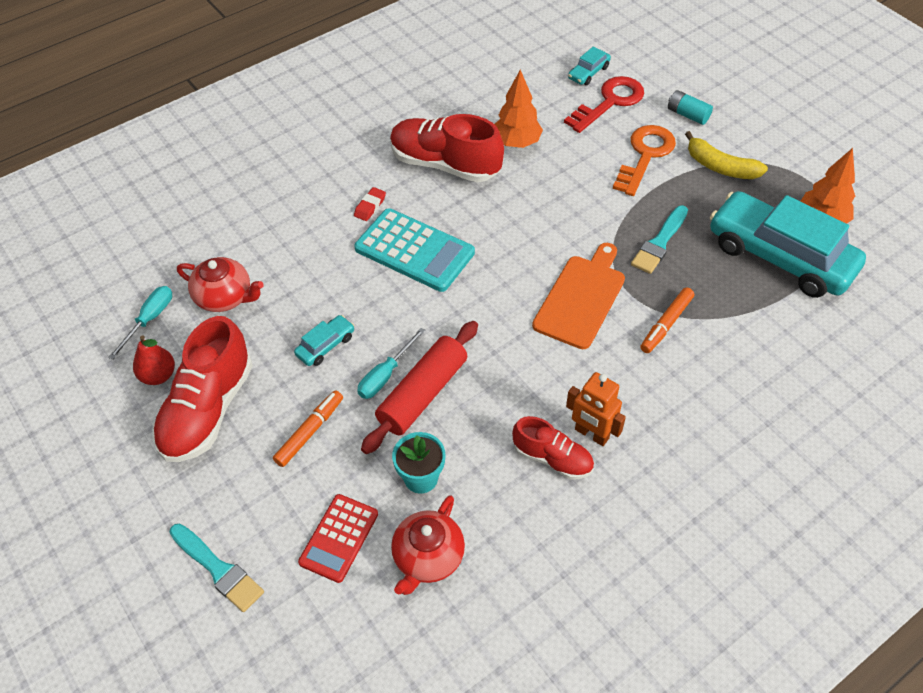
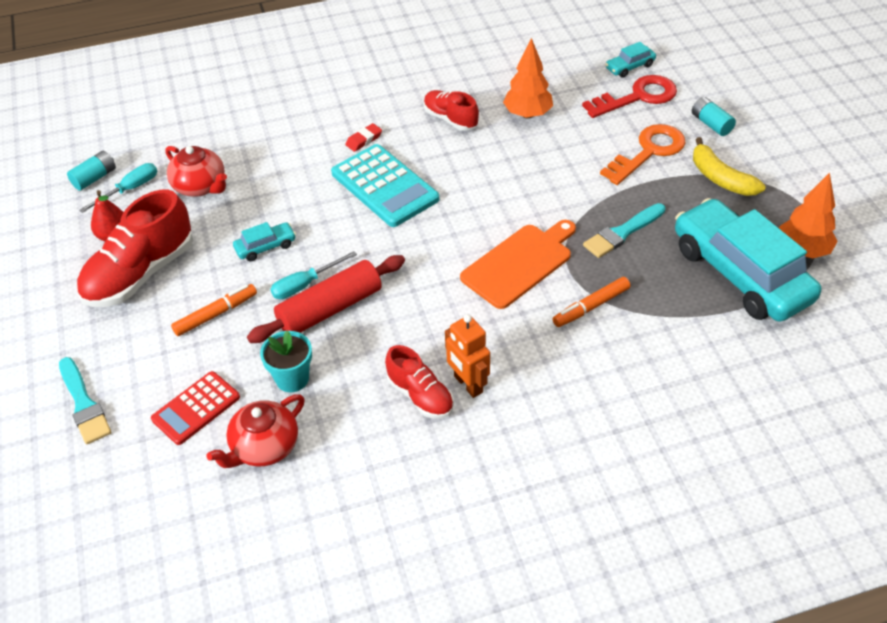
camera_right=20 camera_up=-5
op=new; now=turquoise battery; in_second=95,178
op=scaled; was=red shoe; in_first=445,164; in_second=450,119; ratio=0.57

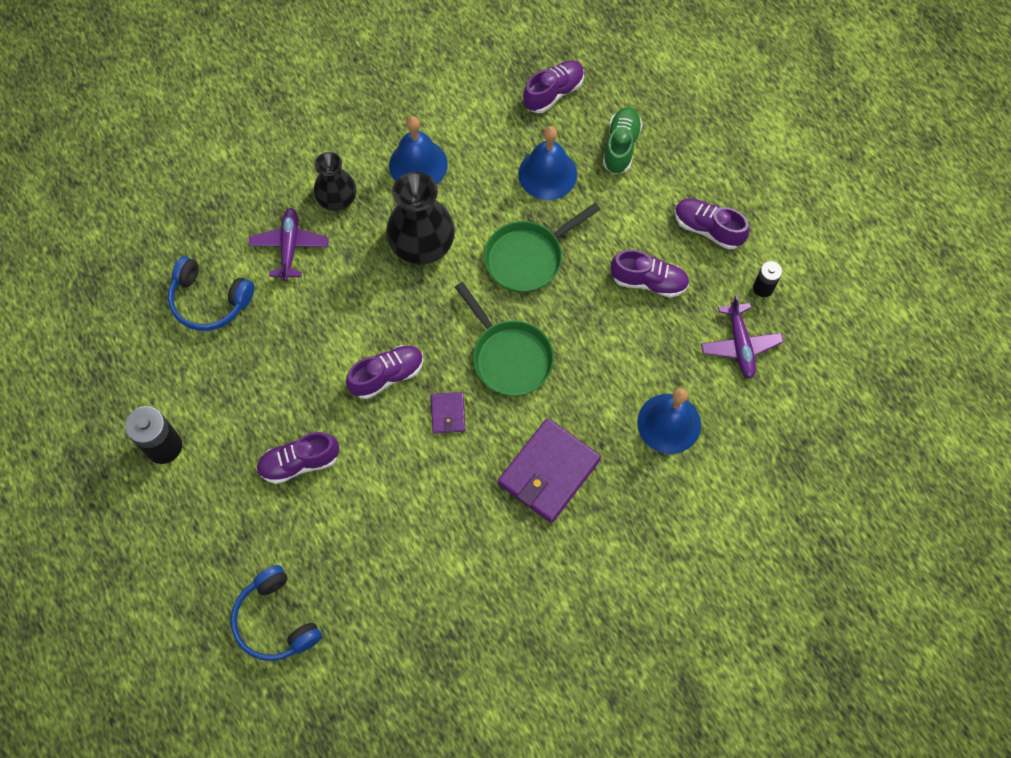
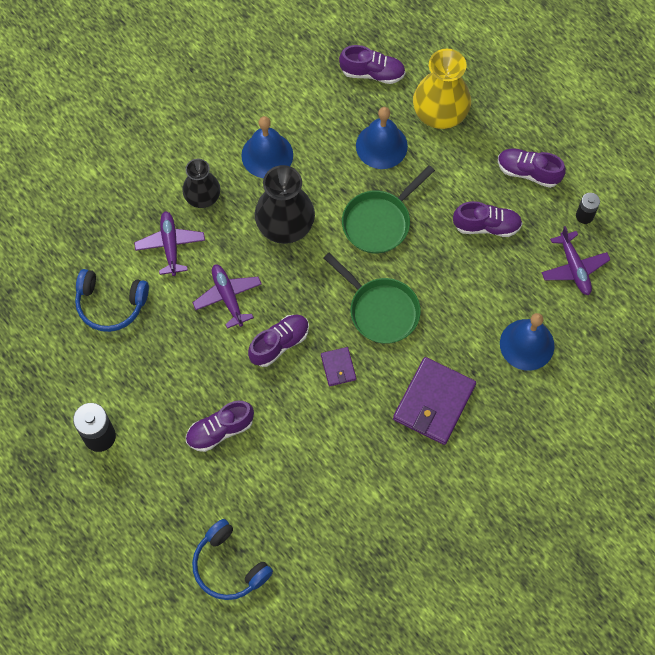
camera_right=-10 camera_up=0
op=new; now=purple plane; in_second=228,297
op=rotated; was=purple shoe; in_first=553,93; in_second=372,73; clockwise=60
op=swapped; was=green shoe; now=yellow vase; in_first=621,146; in_second=440,112

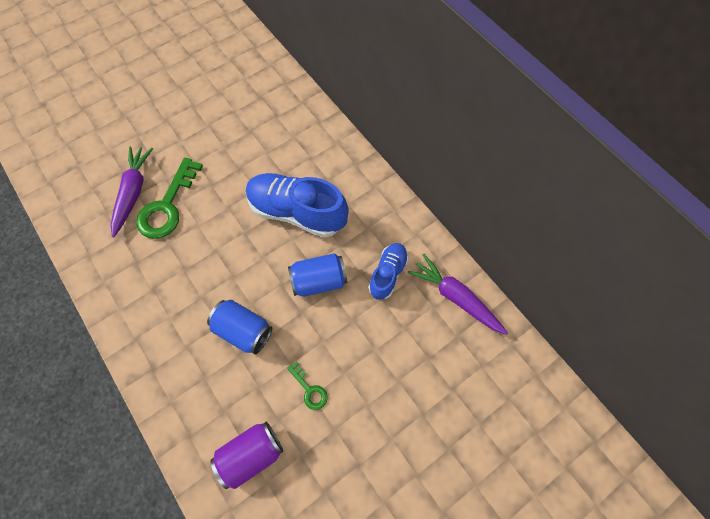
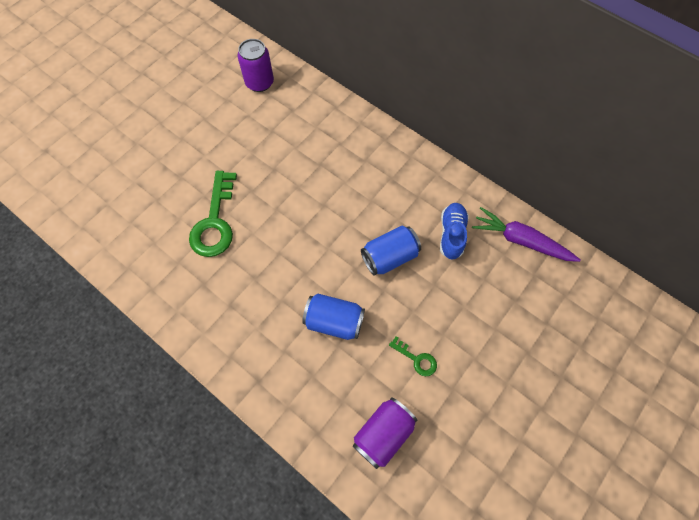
camera_right=-15 camera_up=0
op=new; now=purple can; in_second=259,83
op=gone; was=purple carrot; in_first=133,192
op=gone; was=blue shoe; in_first=297,212

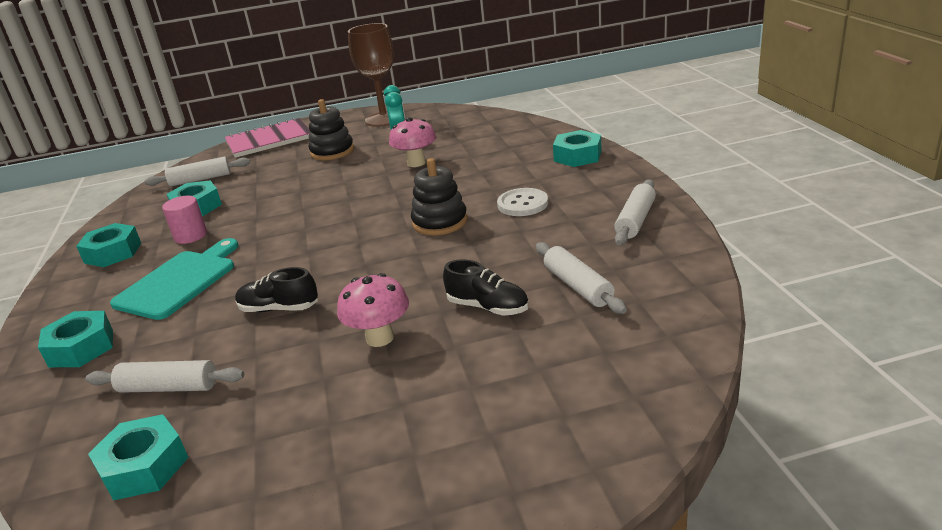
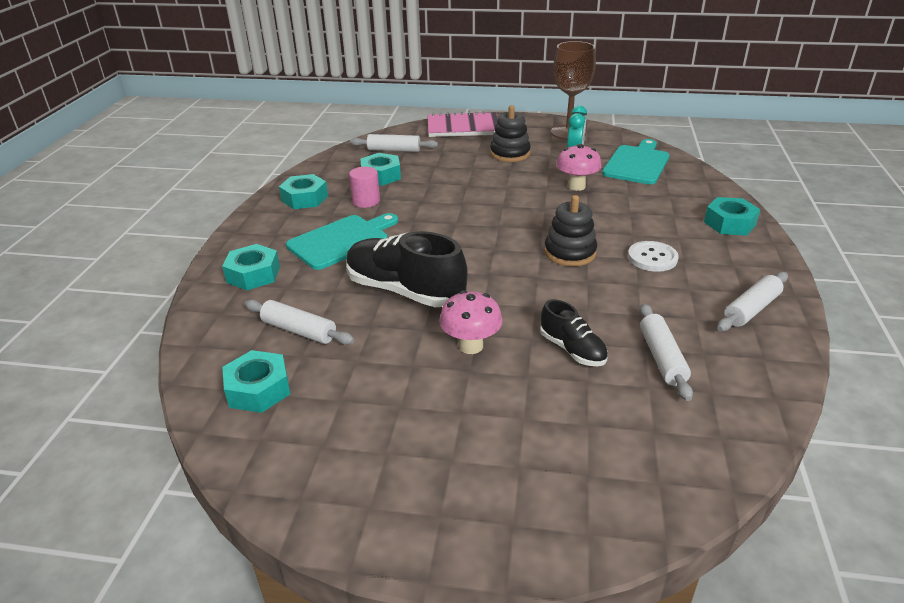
camera_right=20 camera_up=5
op=scaled; was=black shoe; in_first=279,308; in_second=405,291; ratio=1.86
op=new; now=turquoise cutting board; in_second=637,163

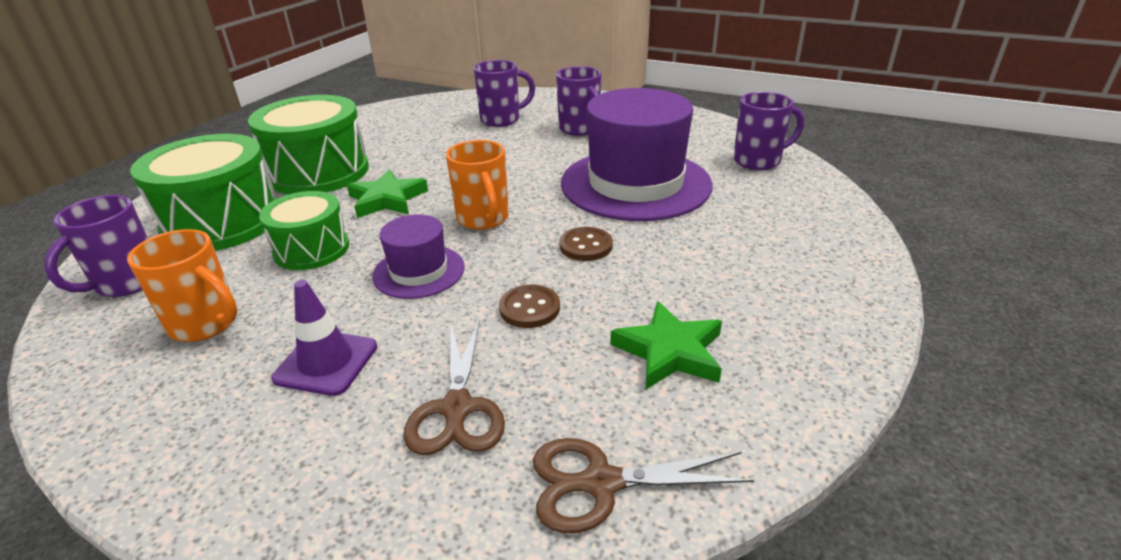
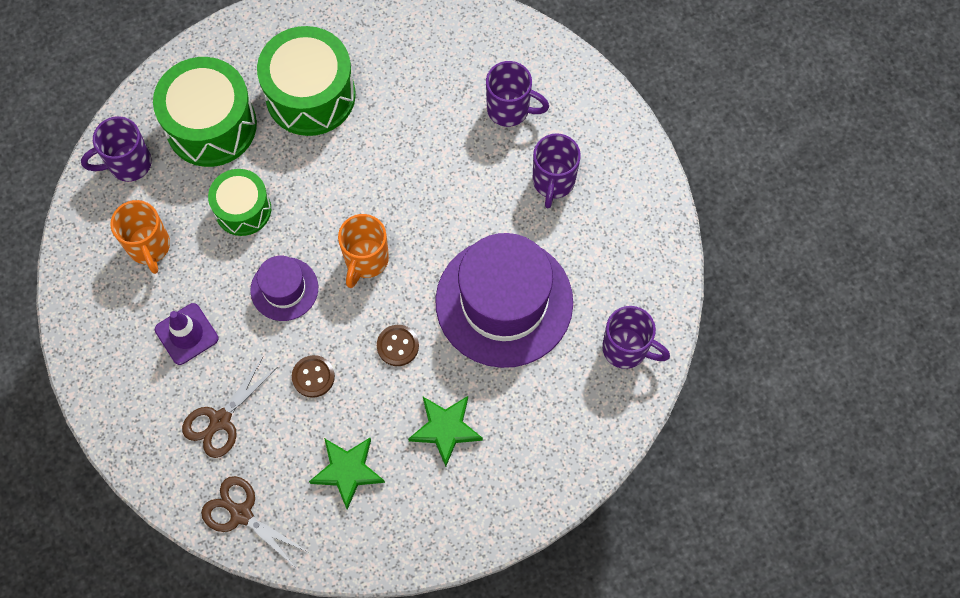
camera_right=40 camera_up=35
op=shifted; was=green star; in_first=387,199; in_second=445,429

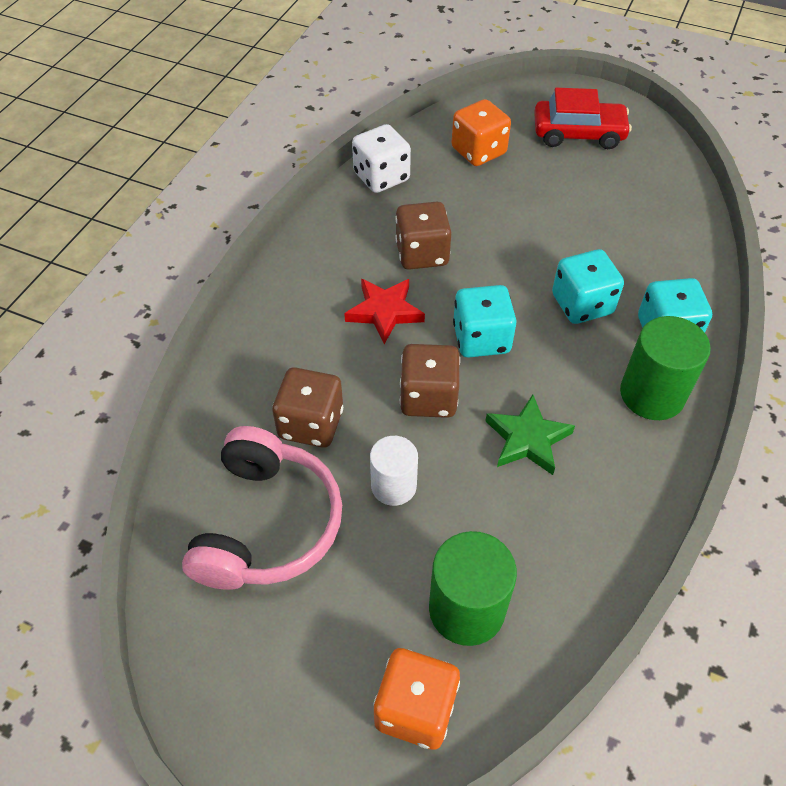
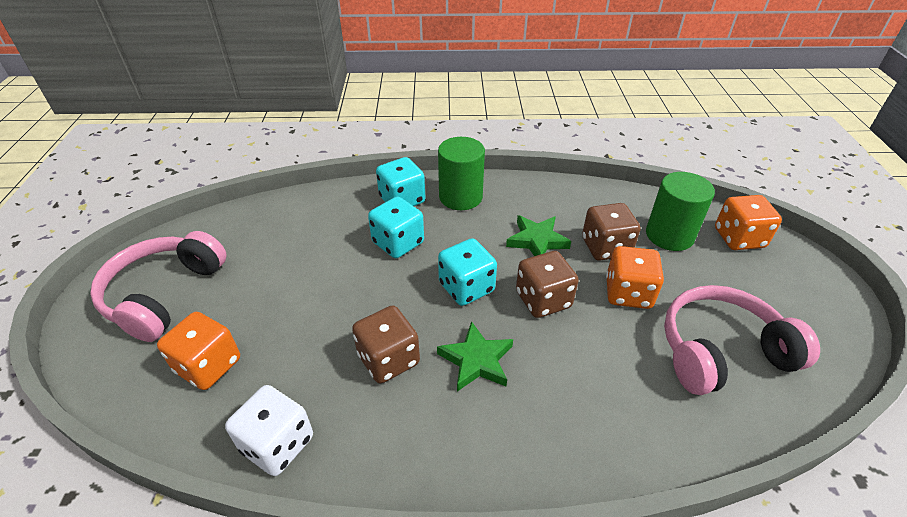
camera_right=-115 camera_up=-10
op=swapped; was=red car; now=pink headphones; in_first=578,133; in_second=164,294
op=repainted; was=red star; now=green star; in_first=384,312; in_second=476,360
op=shifted; was=brown dice; in_first=311,424; in_second=605,247
op=swapped; was=white cylinder; now=orange dice; in_first=393,486; in_second=628,293

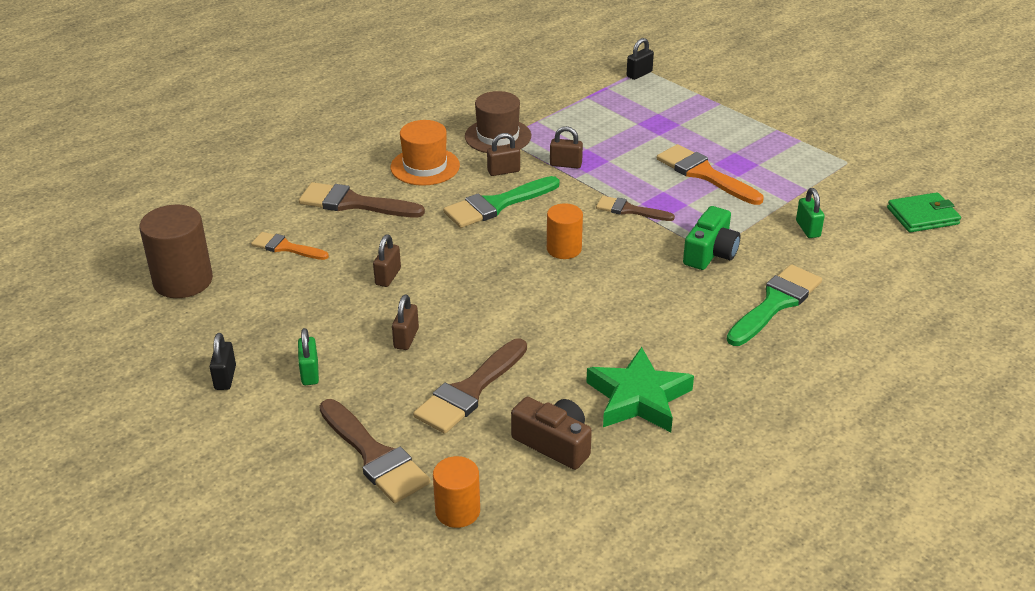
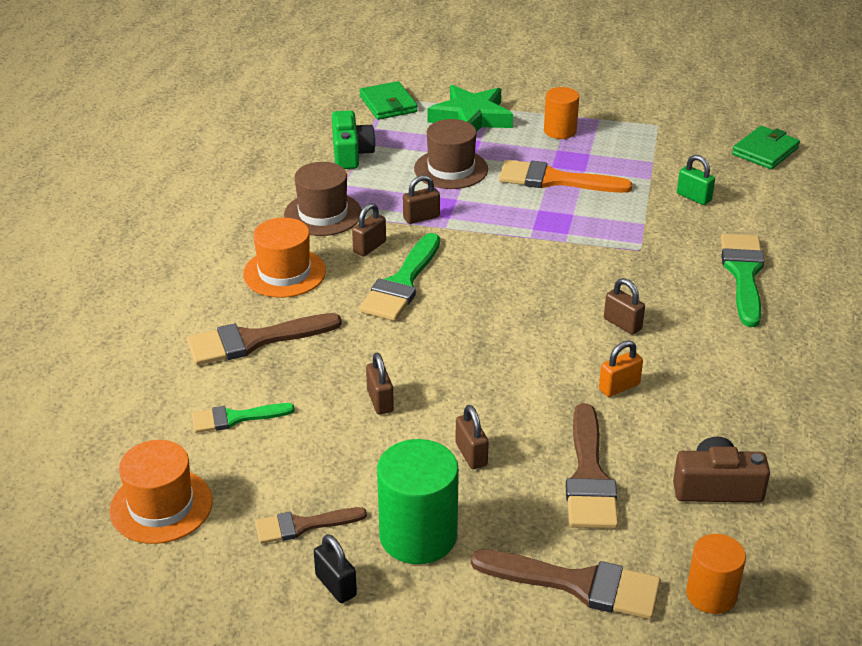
camera_right=-35 camera_up=0
op=swapped; was=brown cylinder; now=orange hat; in_first=183,281; in_second=161,506
op=repainted; was=orange brush; now=green brush; in_first=286,247; in_second=235,418
op=shifted; was=brown brush; in_first=629,210; in_second=303,525
op=shifted; was=green camera; in_first=710,253; in_second=351,153
op=swapped; was=black padlock; now=green wallet; in_first=639,74; in_second=388,104
op=swapped; was=green padlock; now=green cylinder; in_first=310,373; in_second=418,536
op=new; now=brown hat; in_second=451,169
op=shifted; was=green star; in_first=638,398; in_second=471,118
op=shifted; was=orange cylinder; in_first=564,249; in_second=560,131
op=new; now=orange padlock; in_second=619,387
op=new; now=brown padlock; in_second=622,324

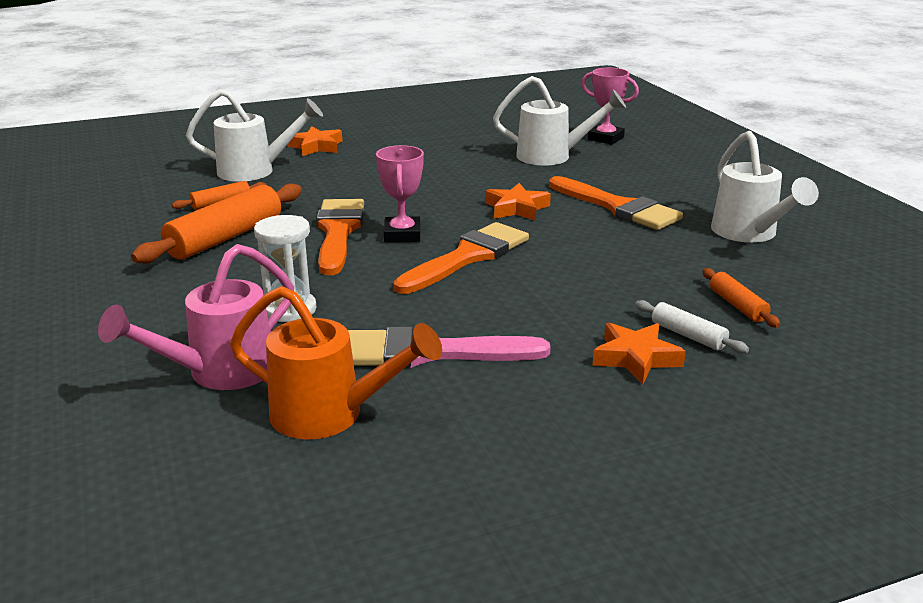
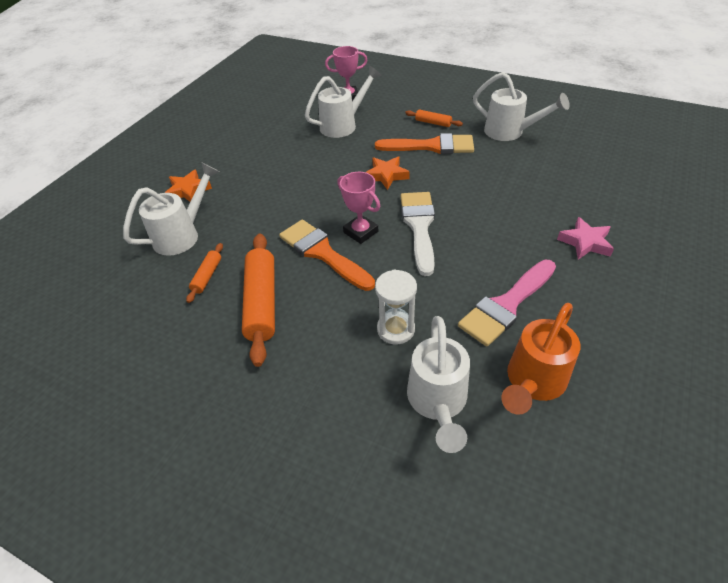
camera_right=-40 camera_up=20
op=repainted; was=orange brush; now=white brush; in_first=467,257; in_second=419,226
op=shifted; was=orange rolling pin; in_first=737,306; in_second=433,123
op=repainted; was=pink watering can; now=white watering can; in_first=220,372; in_second=437,402
op=rotated; was=orange watering can; in_first=330,415; in_second=533,382; clockwise=150
op=repainted; was=orange star; now=pink star; in_first=635,358; in_second=585,242
op=gone; was=white rolling pin; in_first=688,335

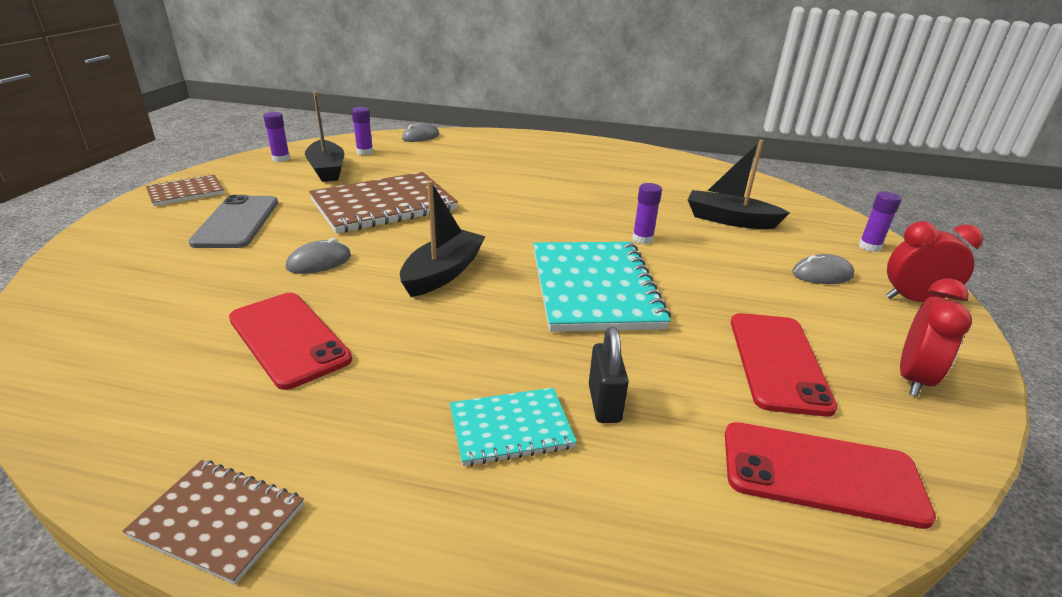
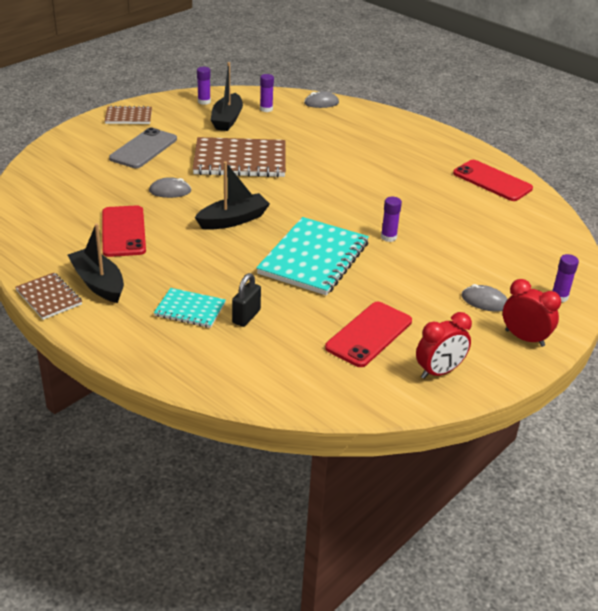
camera_right=30 camera_up=5
op=shifted; was=black boat; in_first=729,220; in_second=98,283
op=shifted; was=red phone; in_first=821,473; in_second=492,181

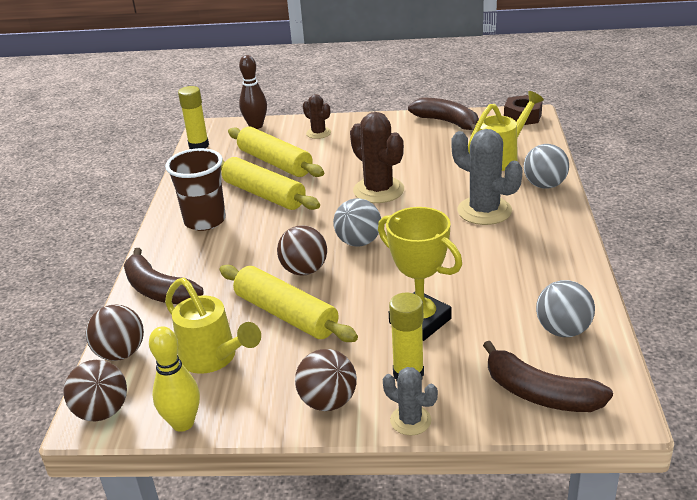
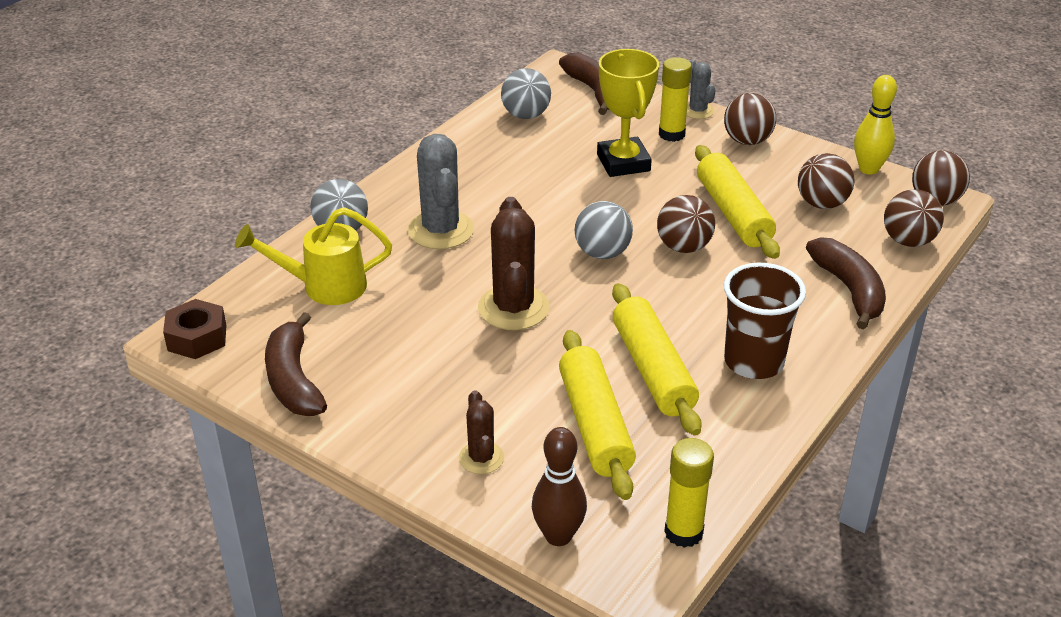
camera_right=-150 camera_up=5
op=swapped; was=yellow watering can; now=brown ball; in_first=213,358; in_second=822,204

